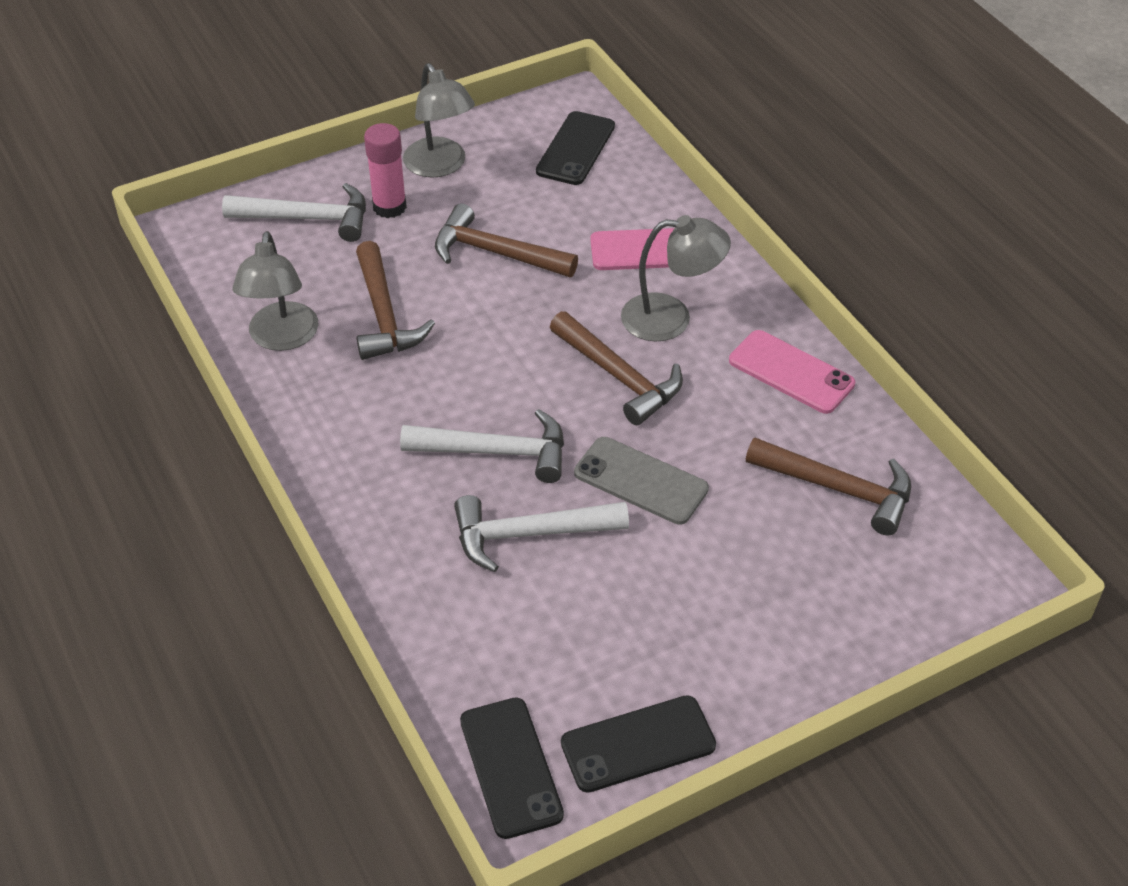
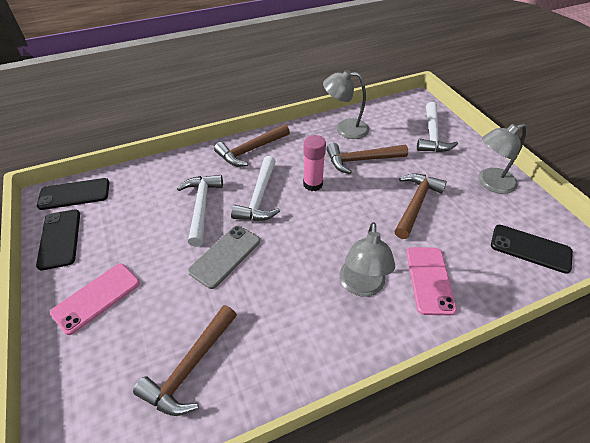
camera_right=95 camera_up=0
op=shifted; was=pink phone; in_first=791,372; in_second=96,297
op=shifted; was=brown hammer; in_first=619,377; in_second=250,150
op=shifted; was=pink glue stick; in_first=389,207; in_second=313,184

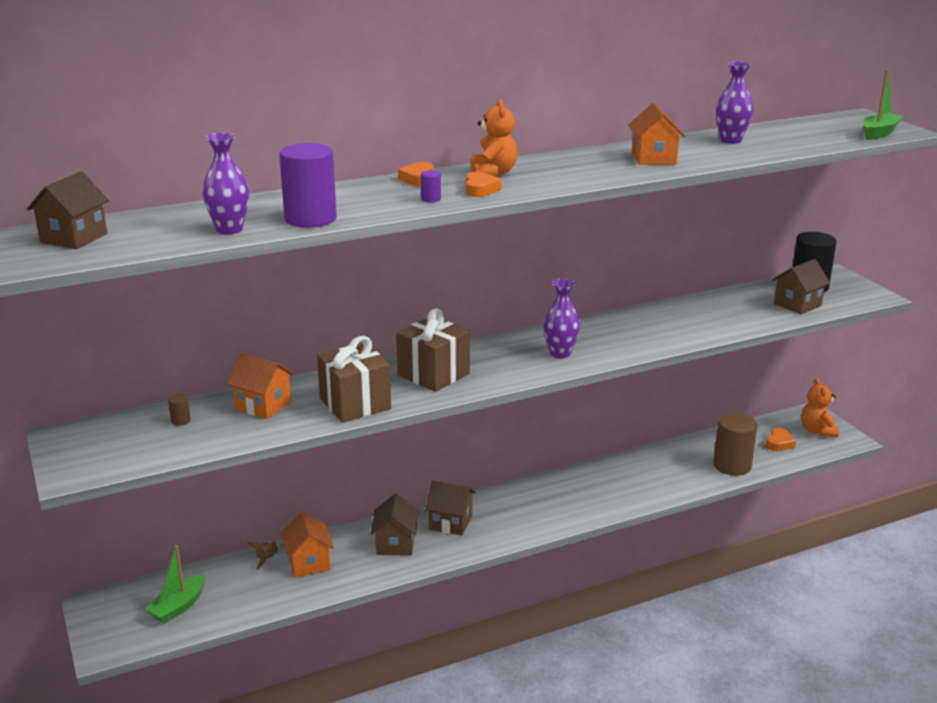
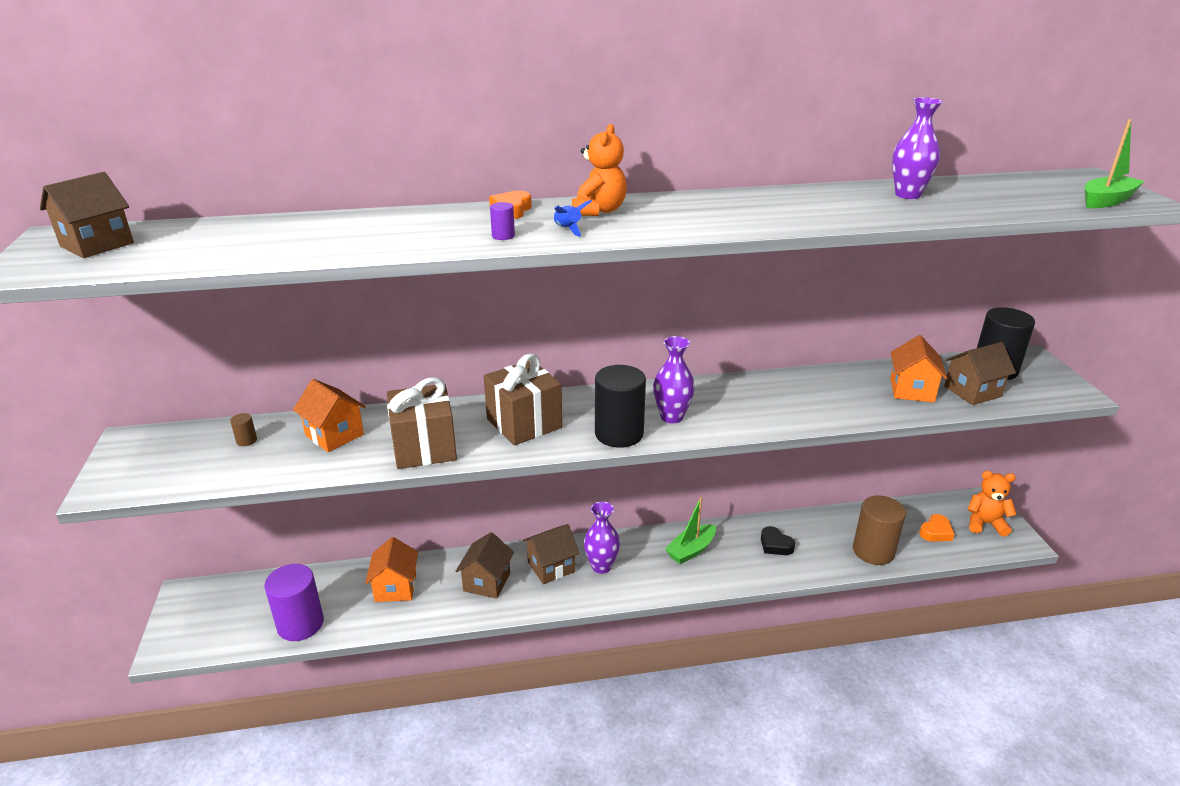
camera_right=15 camera_up=5
op=shifted; was=purple cylinder; in_first=310,219; in_second=300,624
op=rotated; was=brown house; in_first=450,523; in_second=551,567; clockwise=-60
op=swapped; was=orange heart; now=blue rocket; in_first=480,189; in_second=568,229
op=shifted; was=purple vase; in_first=229,230; in_second=601,566
op=new; now=black cylinder; in_second=619,434
op=shifted; was=green boat; in_first=178,607; in_second=691,550
op=new; now=black heart; in_second=775,545
op=shifted; was=orange house; in_first=654,159; in_second=912,390
op=rotated; was=orange teddy bear; in_first=817,431; in_second=985,524; clockwise=90
op=gone; was=brown rocket; in_first=267,559

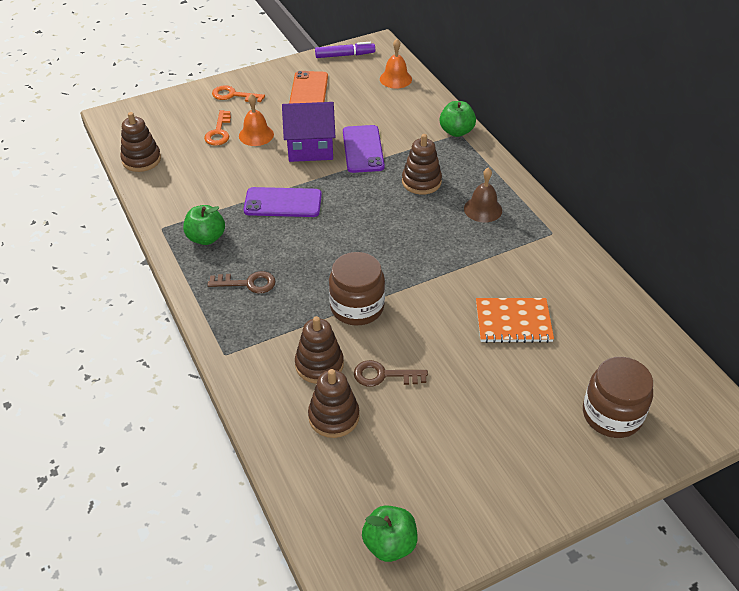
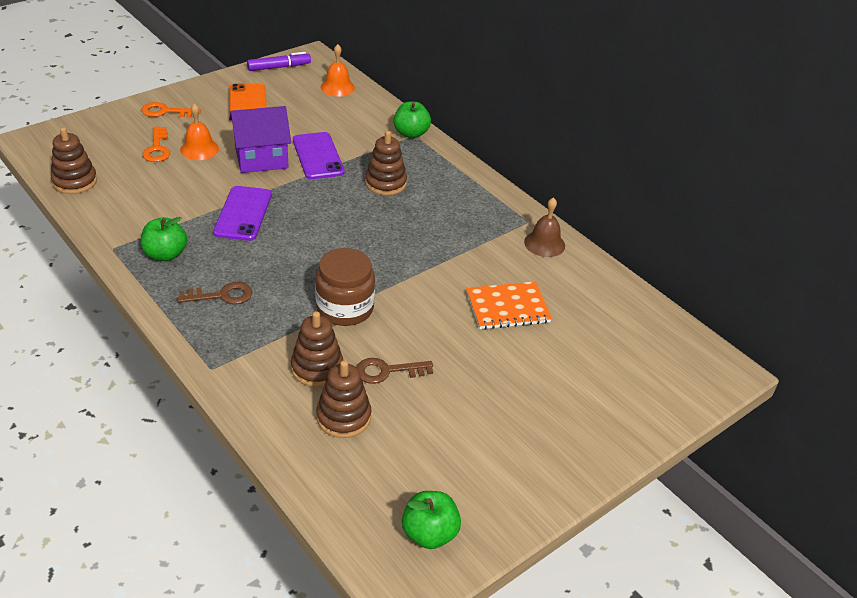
camera_right=-15 camera_up=-5
op=rotated; was=purple phone; in_first=283,203; in_second=243,213; clockwise=-75
op=shifted; was=brown bell; in_first=483,209; in_second=544,243
op=gone; was=brown jar; in_first=612,415

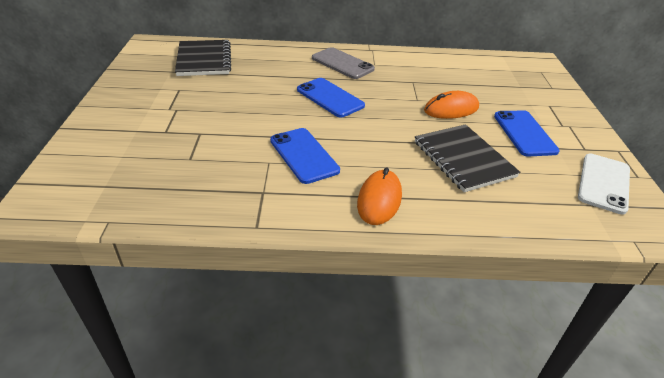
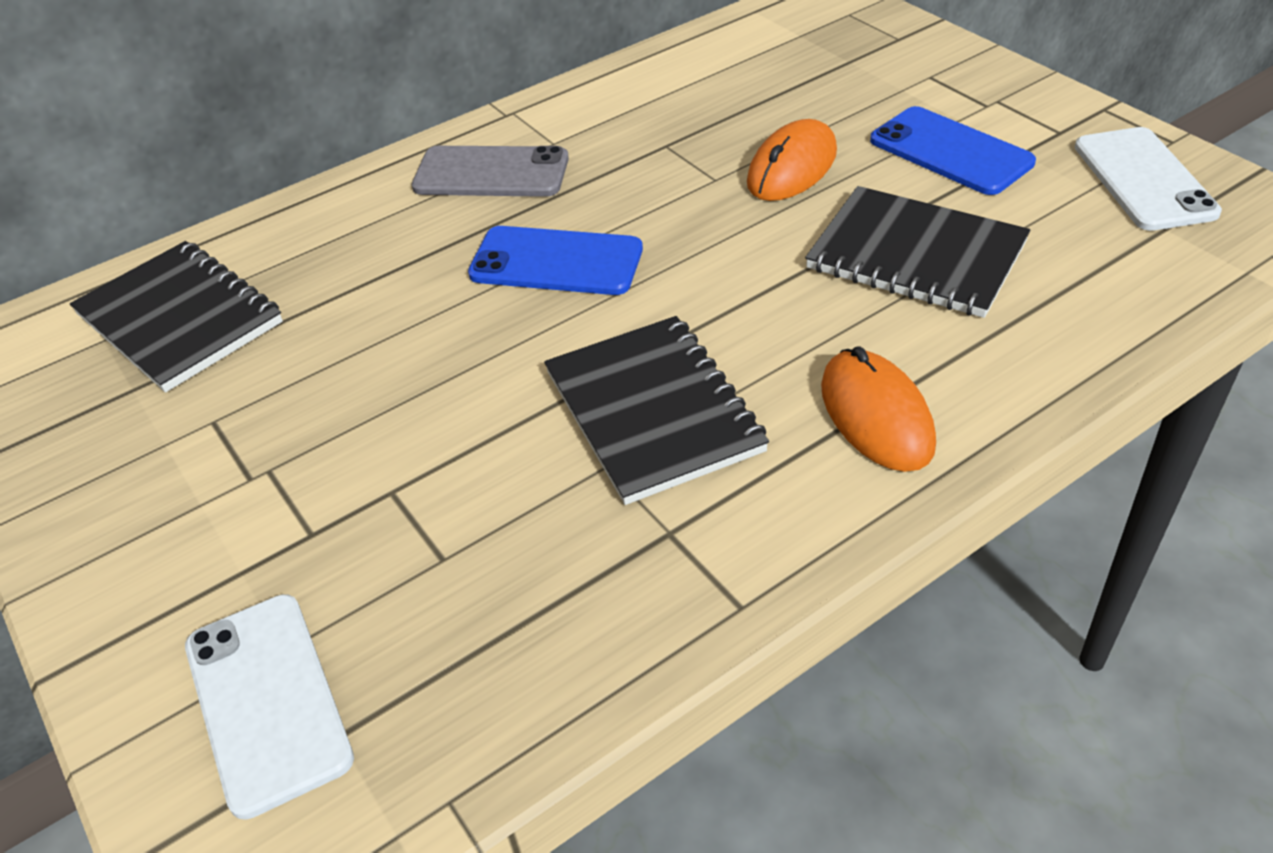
camera_right=-30 camera_up=5
op=new; now=white phone; in_second=267,701
op=swapped; was=blue phone; now=black notebook; in_first=304,155; in_second=652,411

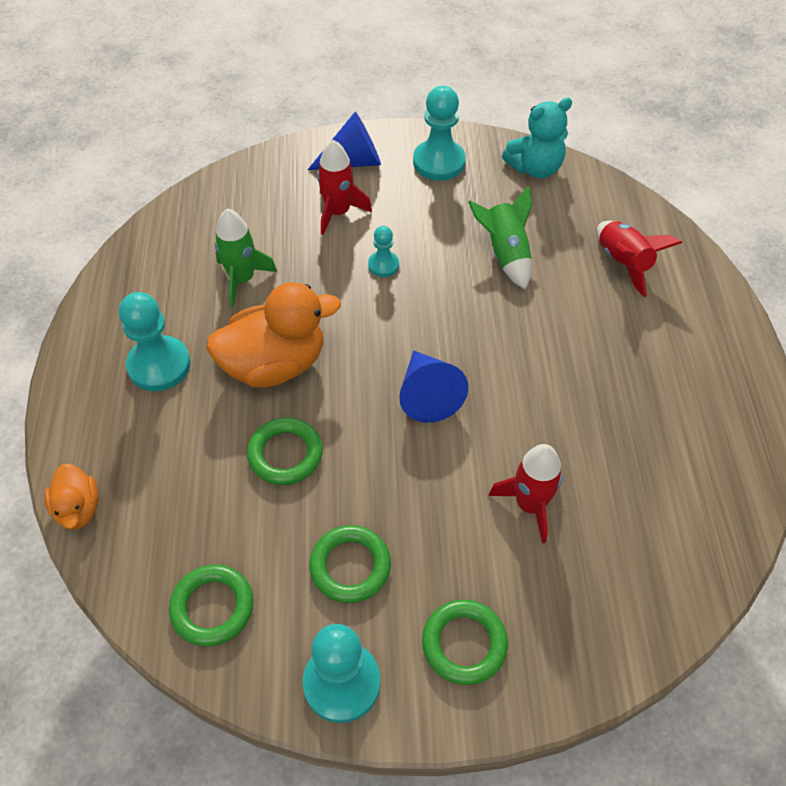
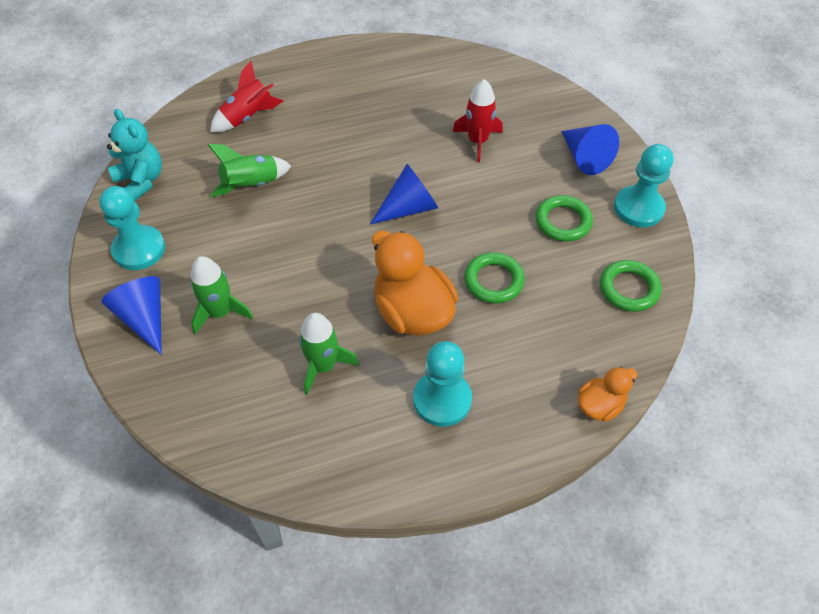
camera_right=-105 camera_up=0
op=repainted; was=red rocket; now=green rocket; in_first=338,212; in_second=220,312
op=swapped; was=green ring; now=blue cone; in_first=464,644; in_second=584,157
op=gone; was=turquoise pawn; in_first=383,265

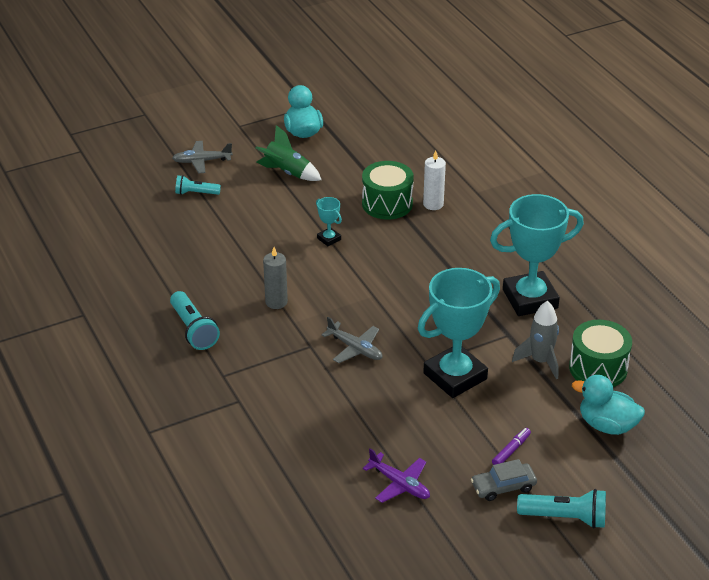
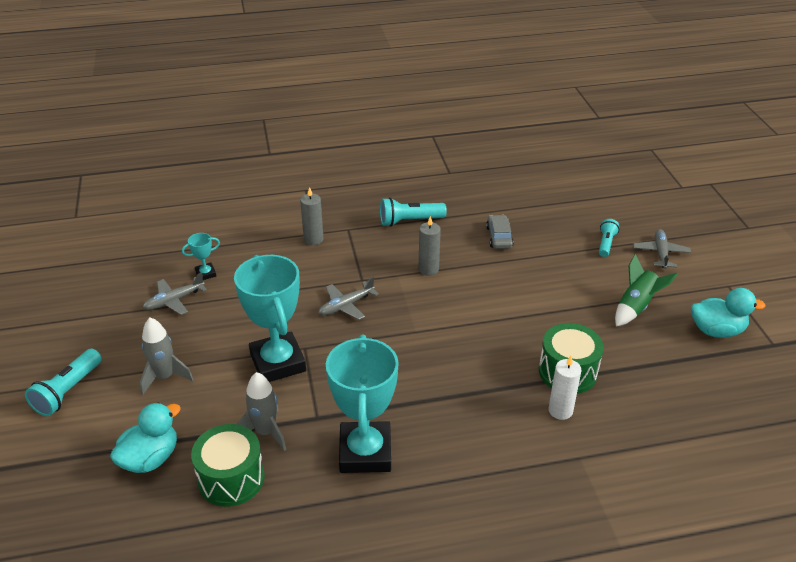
camera_right=105 camera_up=0
op=swapped; was=purple marker; now=grey rocket; in_first=511,450; in_second=165,377
op=repainted; was=purple plane; now=grey plane; in_first=399,484; in_second=174,300
op=shifted; was=turquoise trophy; in_first=329,239; in_second=205,273
op=new; now=grey candle; in_second=313,239
op=shifted; was=grey car; in_first=503,486; in_second=499,237

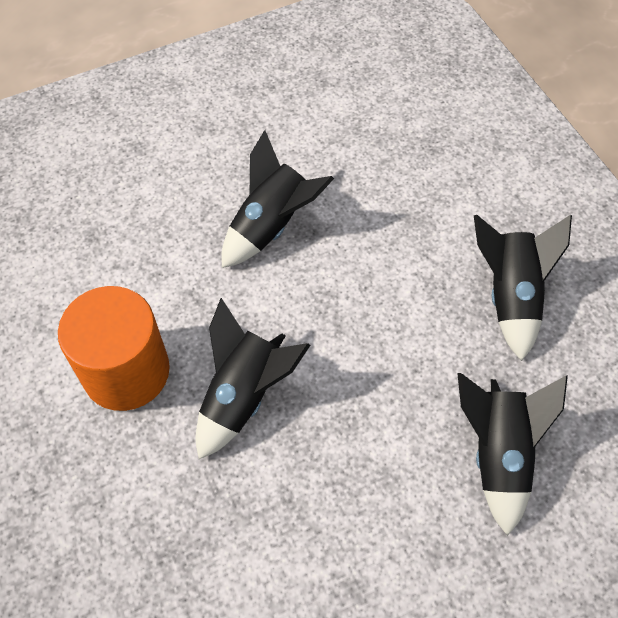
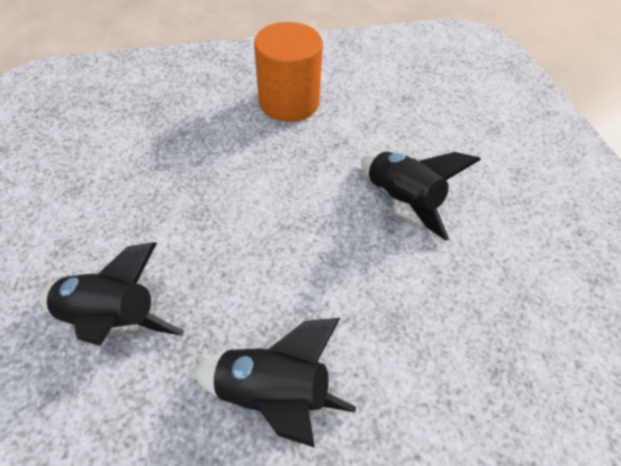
camera_right=100 camera_up=-5
op=gone; was=black rocket; in_first=244,396

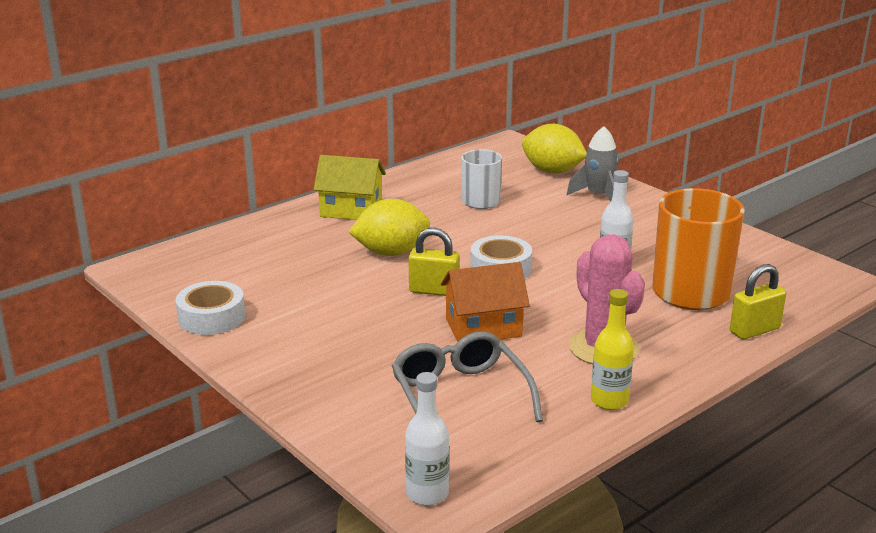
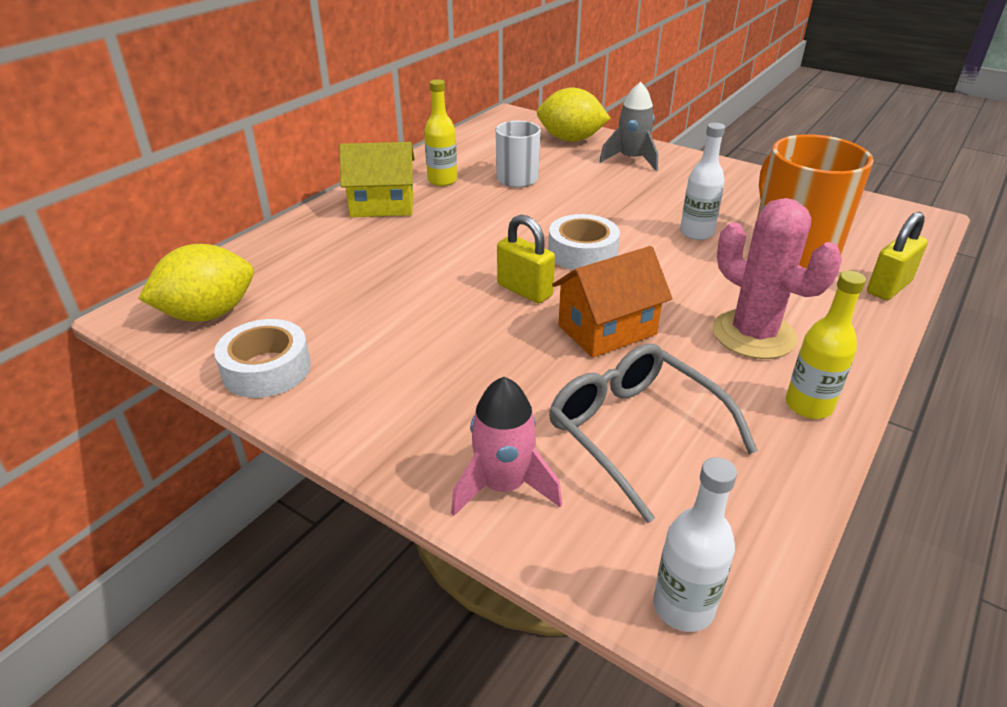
camera_right=-15 camera_up=10
op=shifted; was=yellow lemon; in_first=391,252; in_second=208,314
op=new; now=yellow bottle; in_second=442,180
op=new; now=pink rocket; in_second=503,486
op=rotated; was=yellow padlock; in_first=434,291; in_second=524,290; clockwise=45

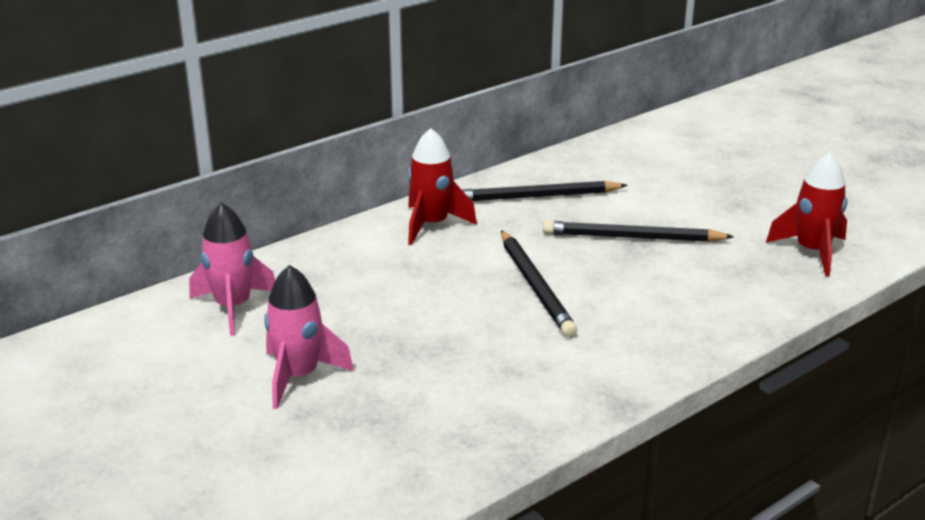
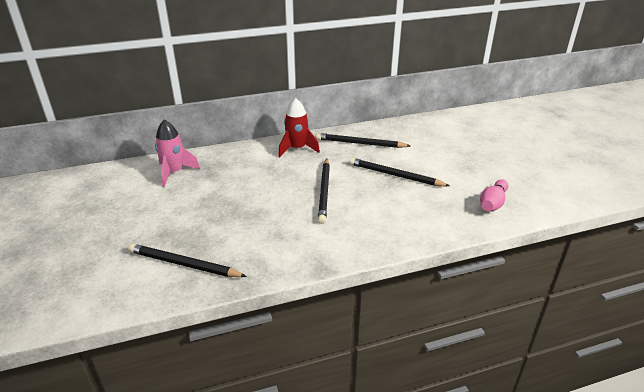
camera_right=20 camera_up=5
op=new; now=black pencil; in_second=184,264
op=swapped; was=red rocket; now=pink bowling pin; in_first=812,252; in_second=492,203
op=gone; was=pink rocket; in_first=299,376

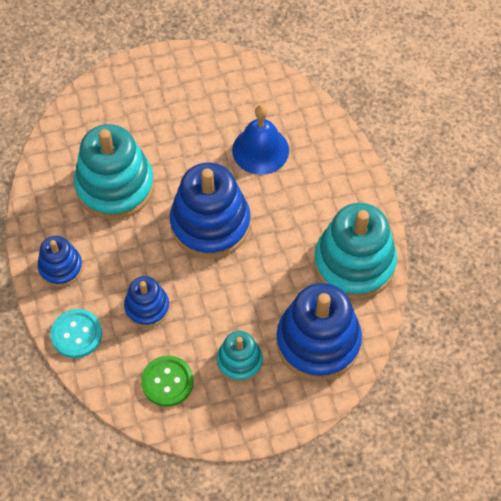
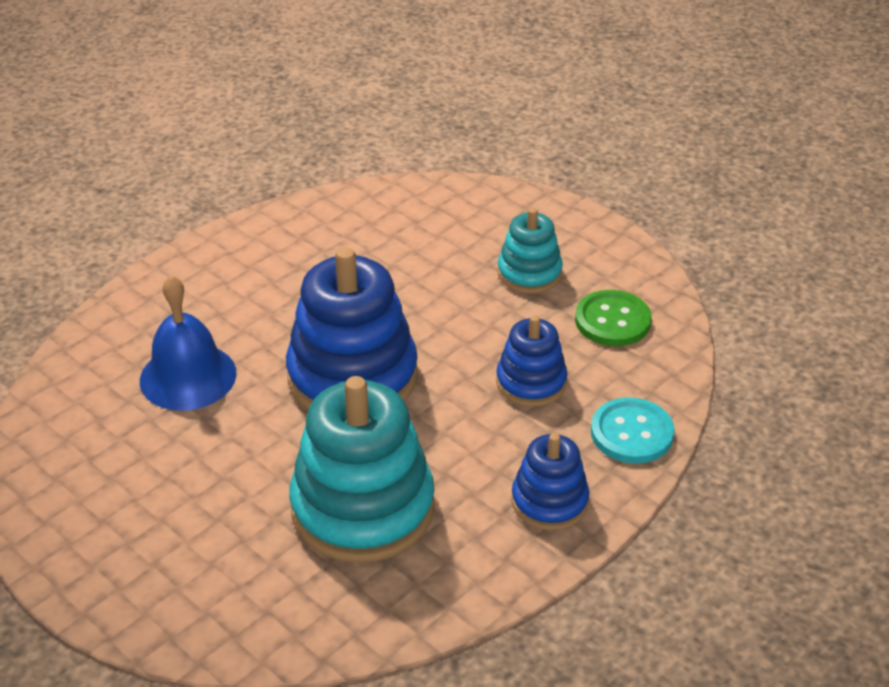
camera_right=-120 camera_up=-20
op=gone; was=blue stacking toy; in_first=318,342
op=gone; was=turquoise stacking toy; in_first=354,263

